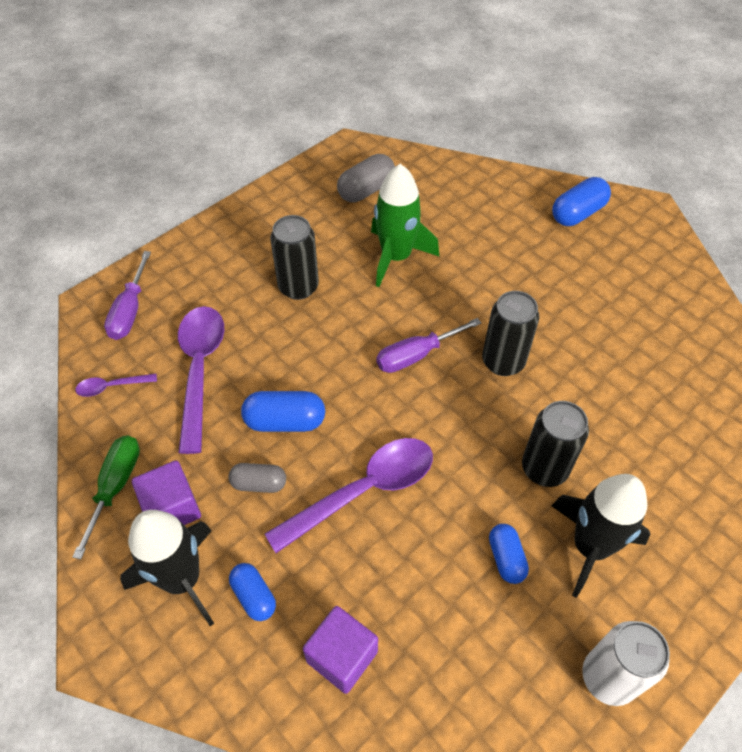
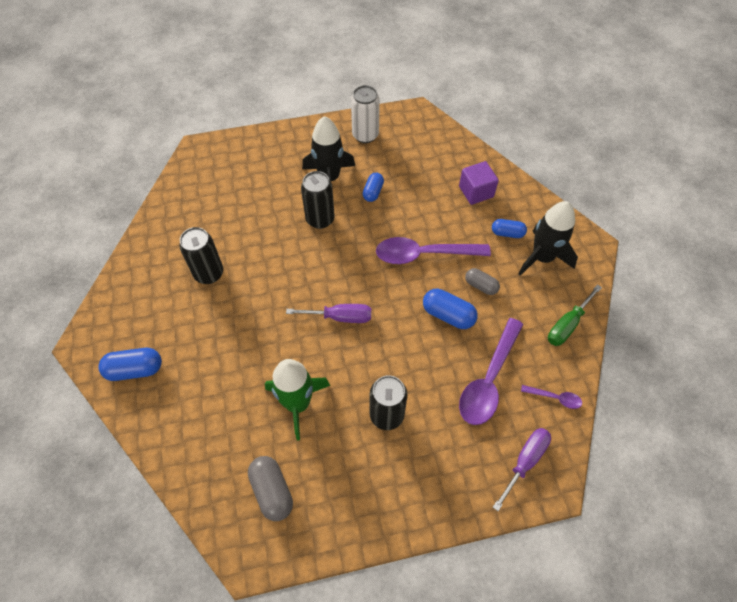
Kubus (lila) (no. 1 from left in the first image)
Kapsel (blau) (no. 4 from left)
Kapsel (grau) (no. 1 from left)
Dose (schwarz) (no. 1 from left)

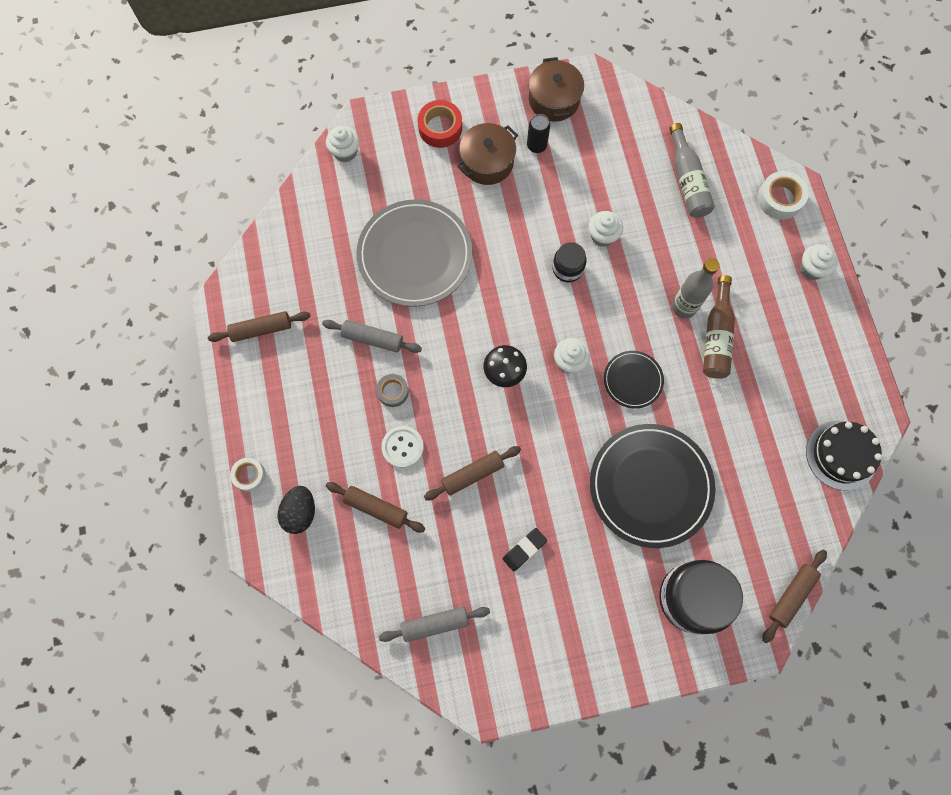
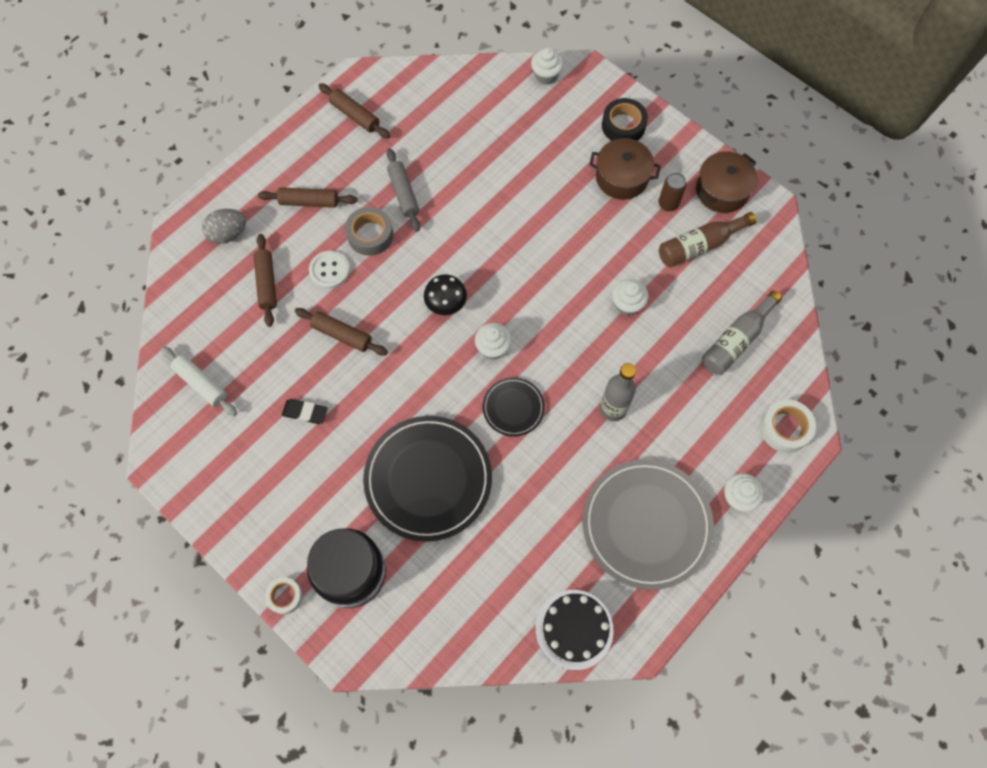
Klebeband (weiß) (no. 1 from left)
Ei (grau)
Teller (grau)
Klebeband (grau)
Nudelholz (weiß)
Klebeband (schwarz)
Dose (braun)
Einmachglas (schwarz) (no. 1 from left in the first image)
Flasche (braun)
Nudelholz (braun) (no. 2 from left)

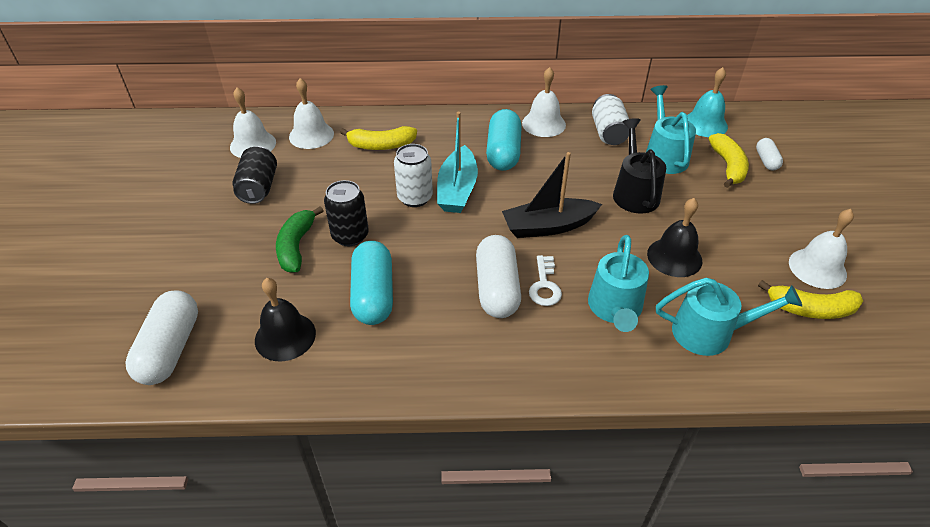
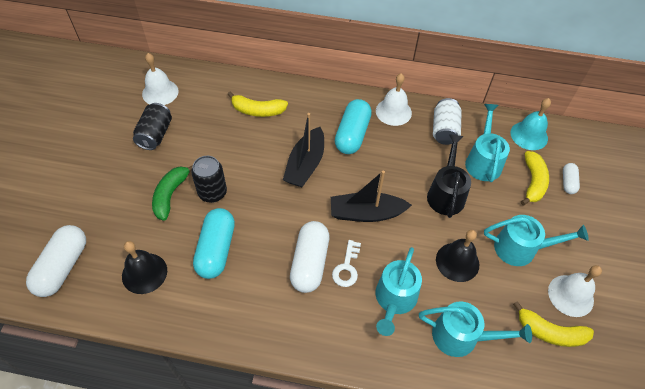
Glocke (weiß) (no. 2 from left in the first image)
Dose (weiß) (no. 1 from left in the first image)
Boot (schwarz) (no. 1 from left)
Gießkanne (türkis) (no. 4 from left)

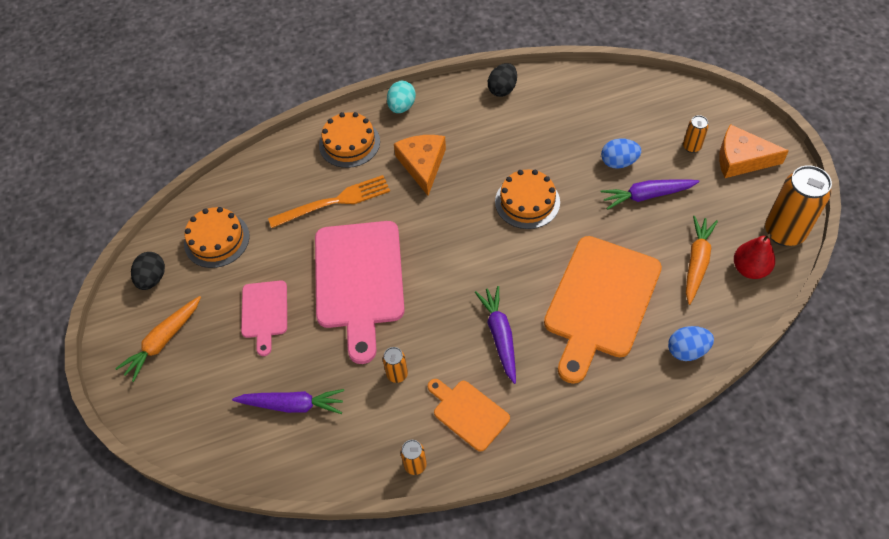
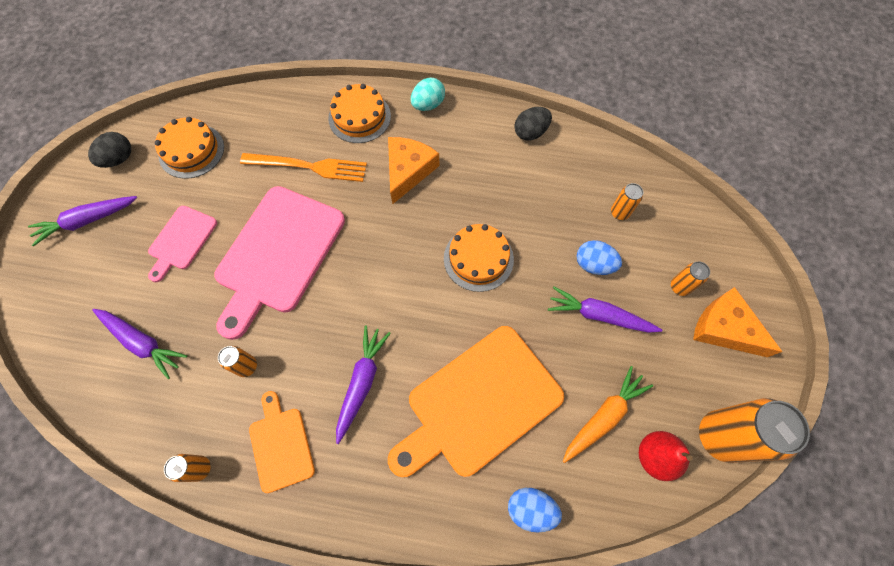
Karotte (lila) (no. 1 from left)
Dose (orange) (no. 3 from left)

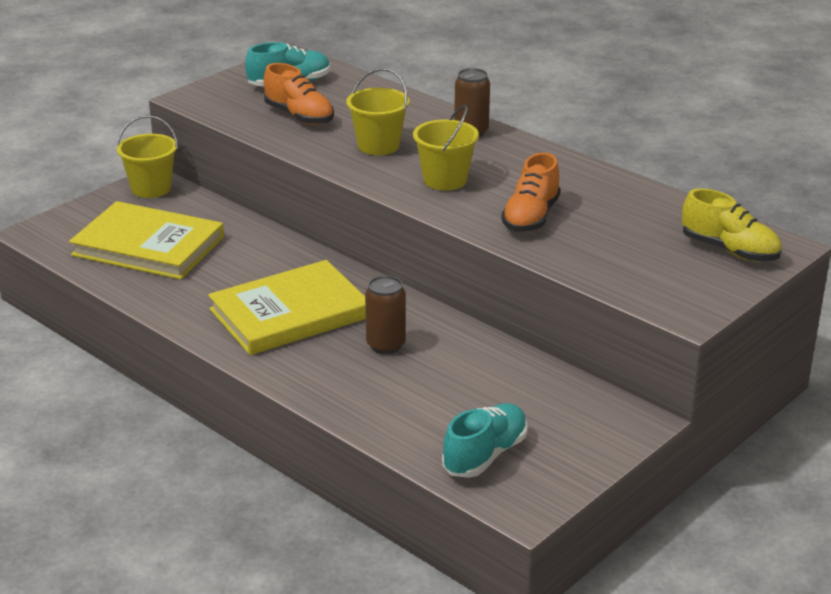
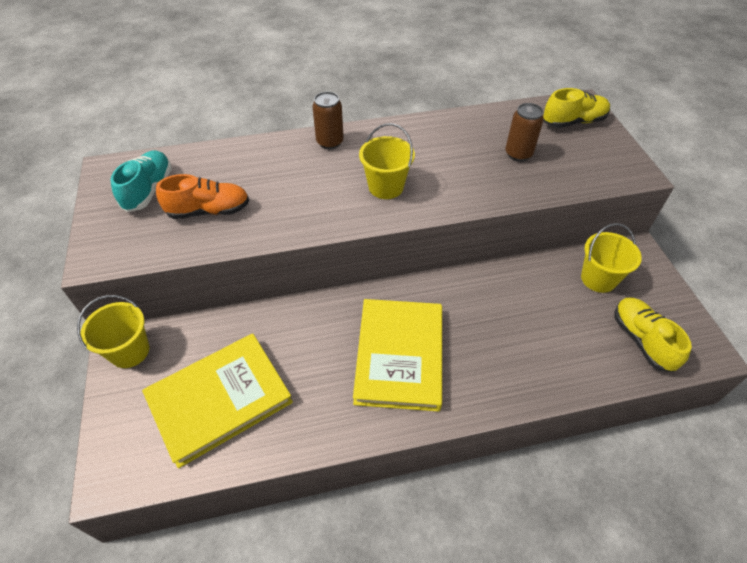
Eimer (gelb) (no. 3 from left)
Dose (braun) (no. 2 from left)
Schuh (gelb) (no. 2 from left)
Schuh (orange) (no. 2 from left in the first image)

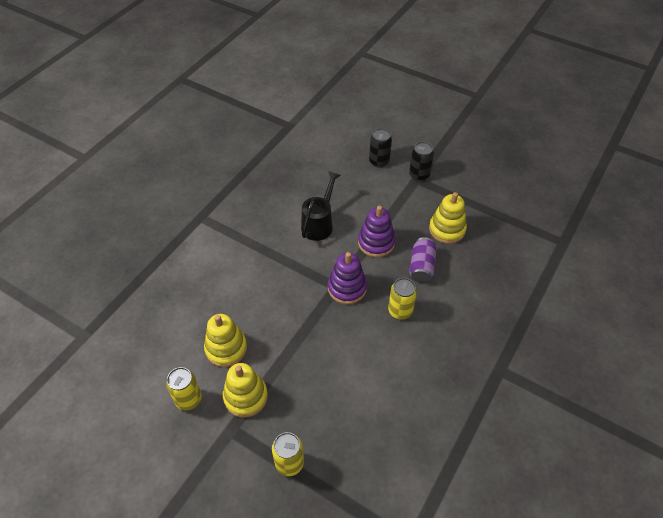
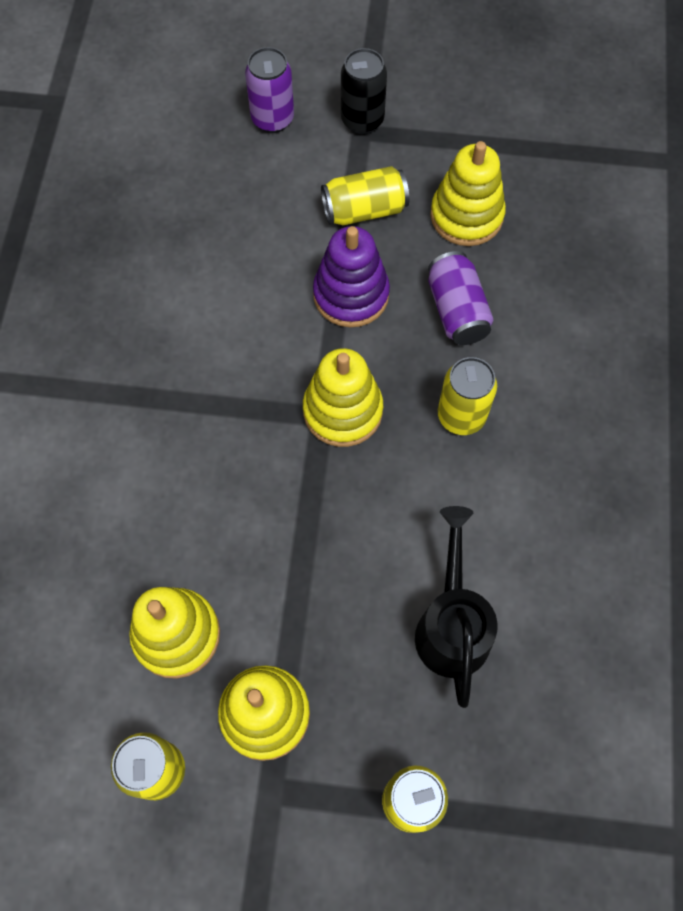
Gießkanne (schwarz)
Stapelspielzeug (gelb) (no. 3 from left)
Dose (lila) (no. 1 from left)
Dose (gelb) (no. 2 from left)

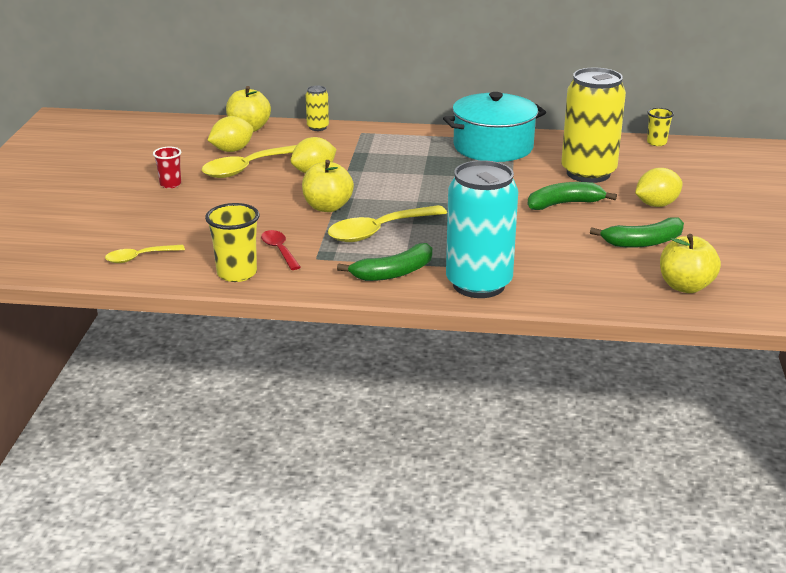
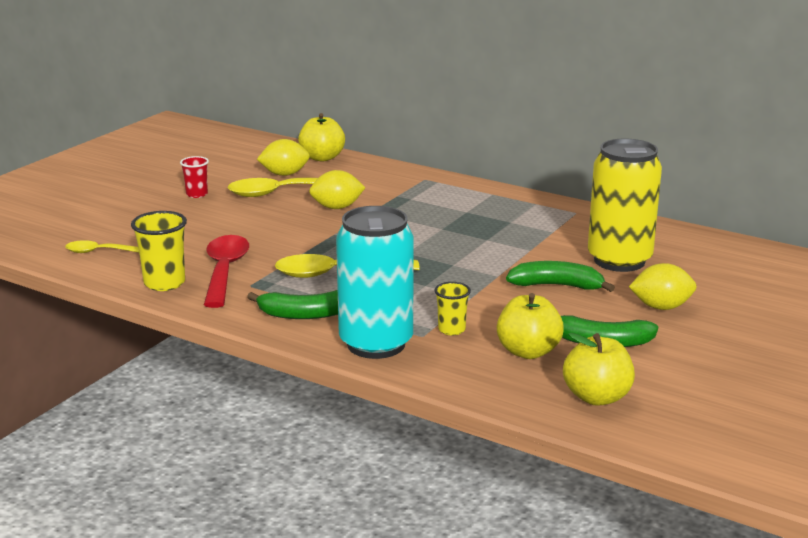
Löffel (rot)
Apfel (gelb) (no. 2 from left)
Dose (gelb) (no. 1 from left in the first image)
Kochtopf (türkis)
Becher (gelb) (no. 2 from left)

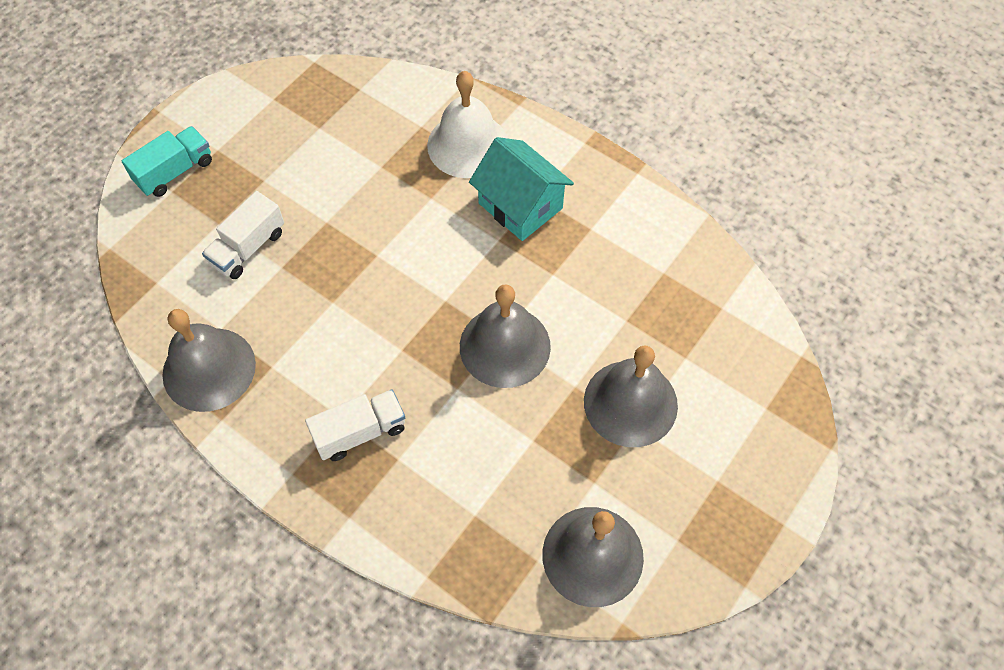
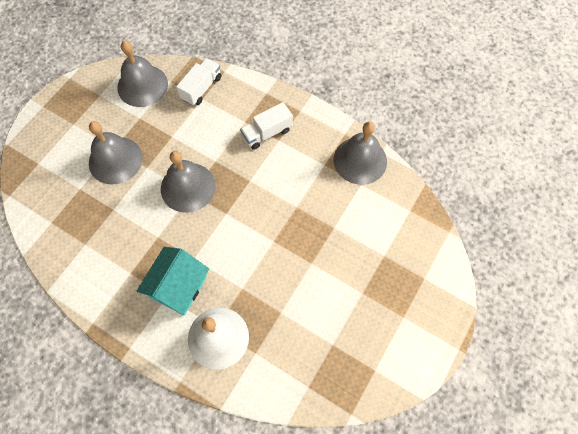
Lastwagen (türkis)
Lastwagen (weiß) (no. 1 from left)
Haus (türkis)

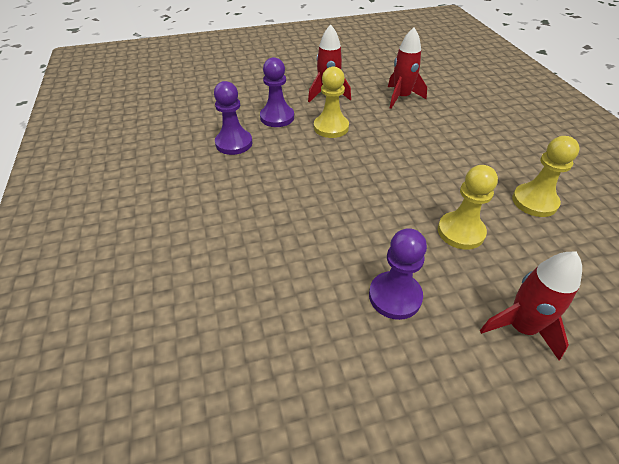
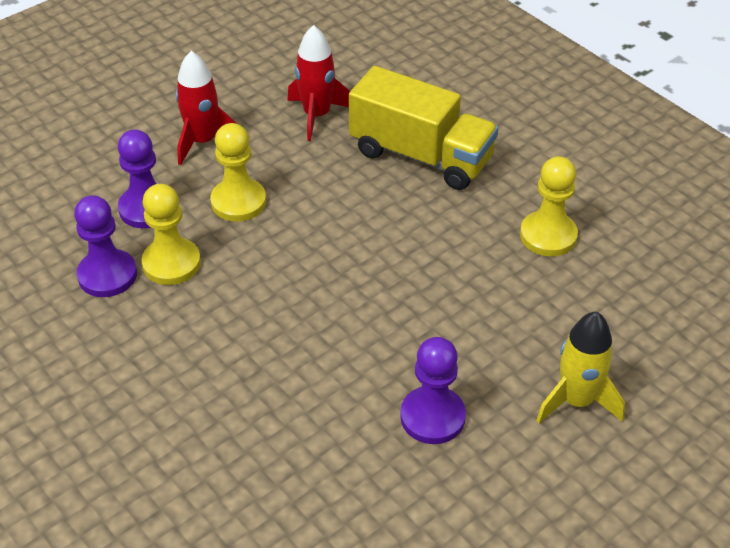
Bauer (gelb) (no. 1 from left)
Rakete (gelb)
Lastwagen (gelb)

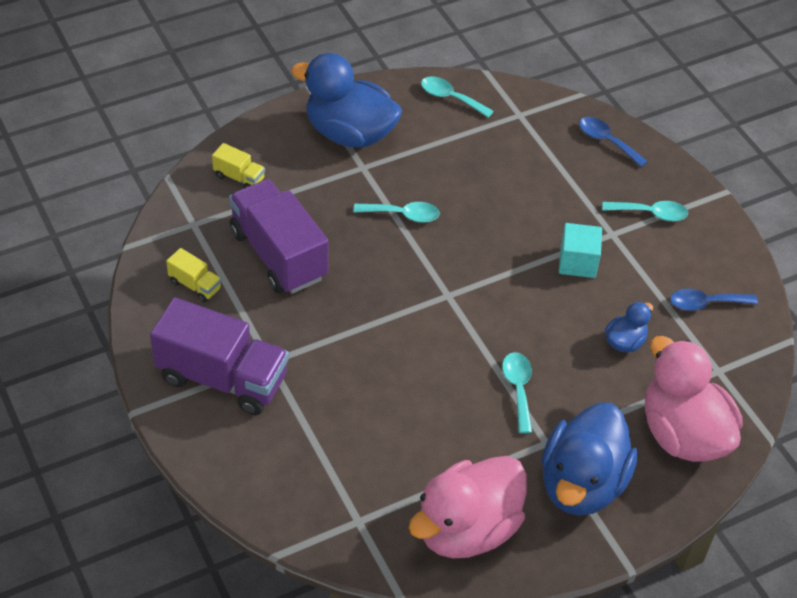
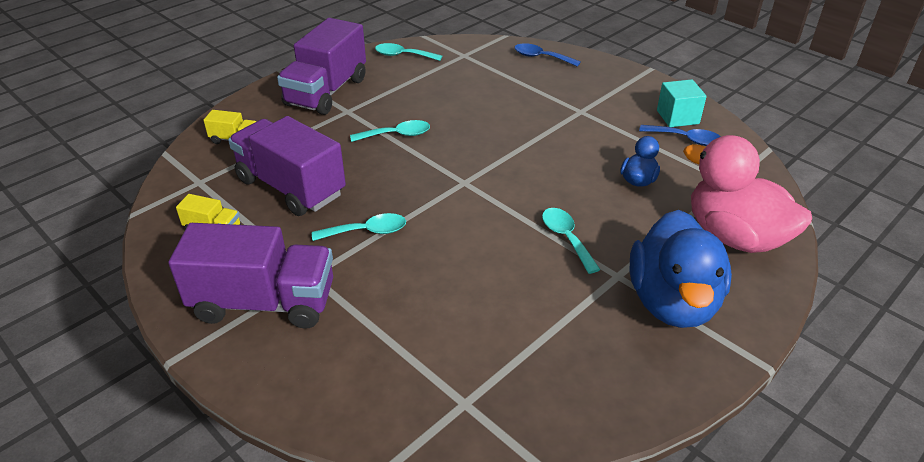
Lastwagen (lila) (no. 3 from left)
Ente (rosa) (no. 1 from left in the first image)
Kubus (türkis)
Löffel (türkis) (no. 1 from left)
Löffel (blau) (no. 2 from left)

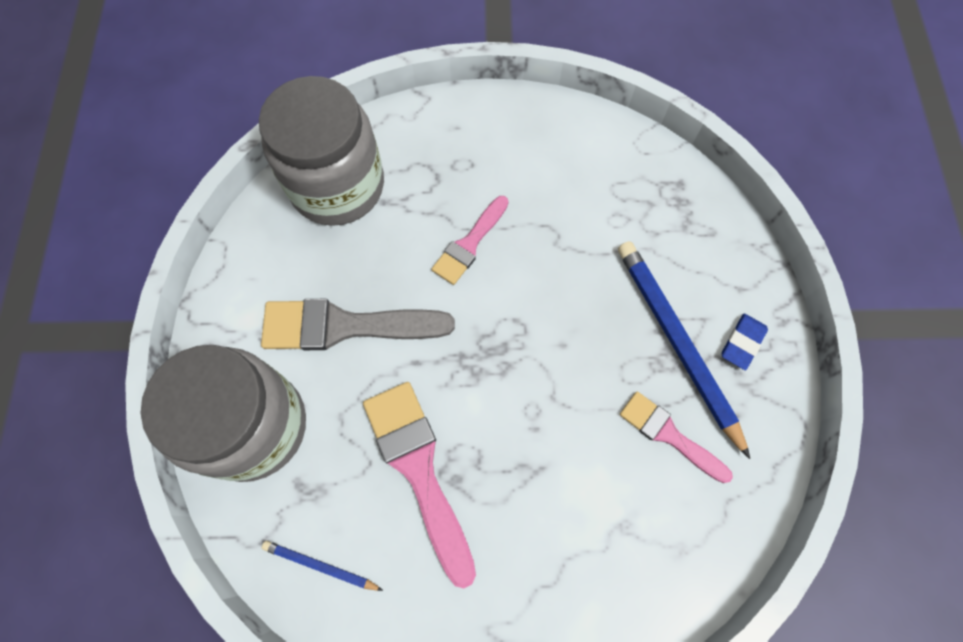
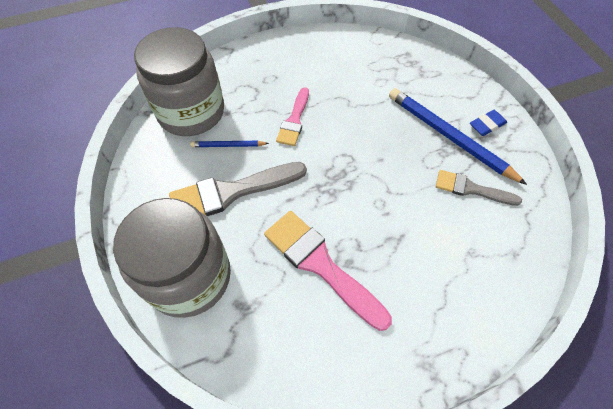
Bleistift (blau) (no. 1 from left)
Pinsel (grau) (no. 2 from left)
Radiergummi (blau)

